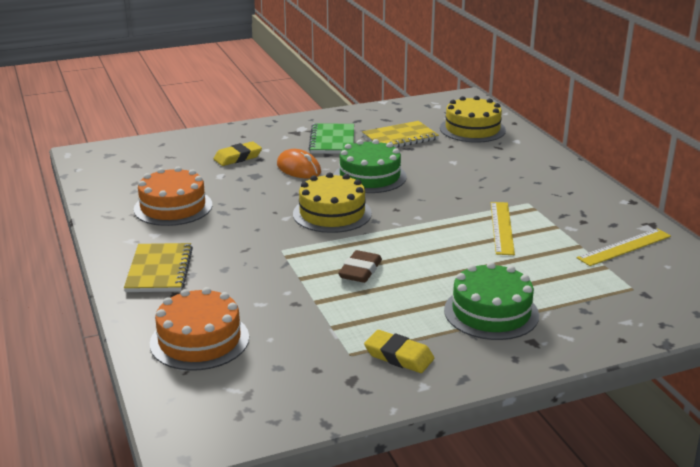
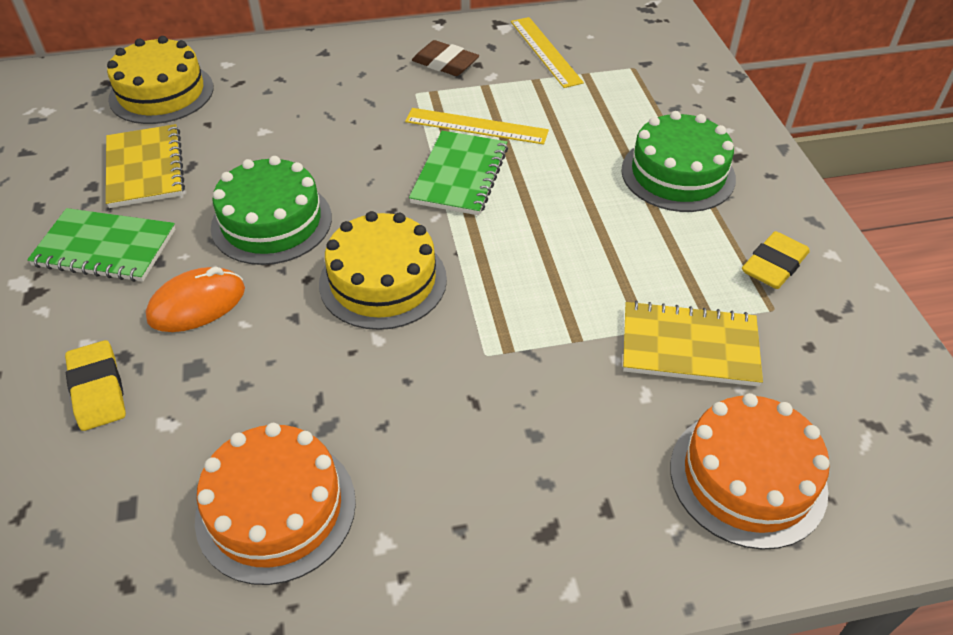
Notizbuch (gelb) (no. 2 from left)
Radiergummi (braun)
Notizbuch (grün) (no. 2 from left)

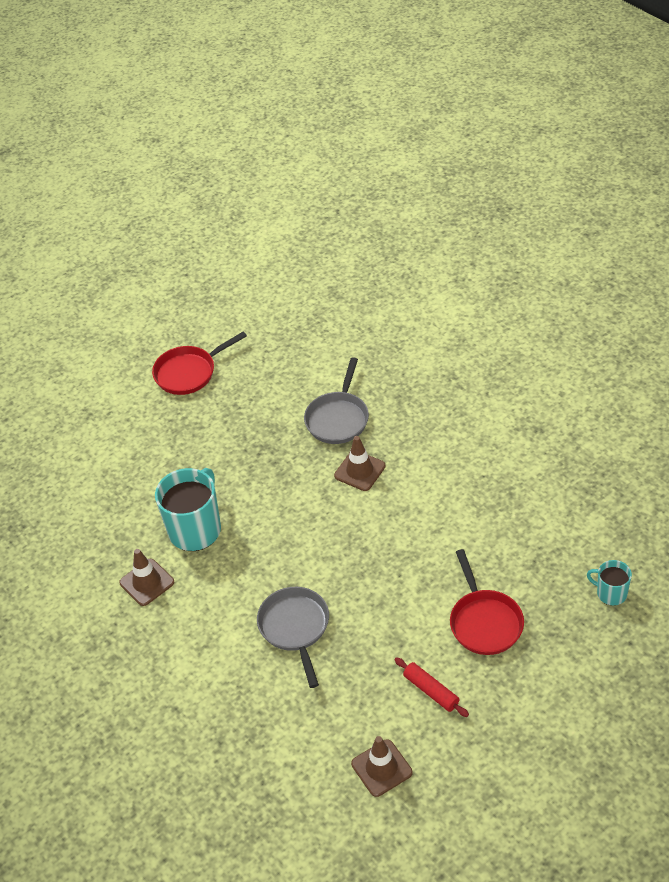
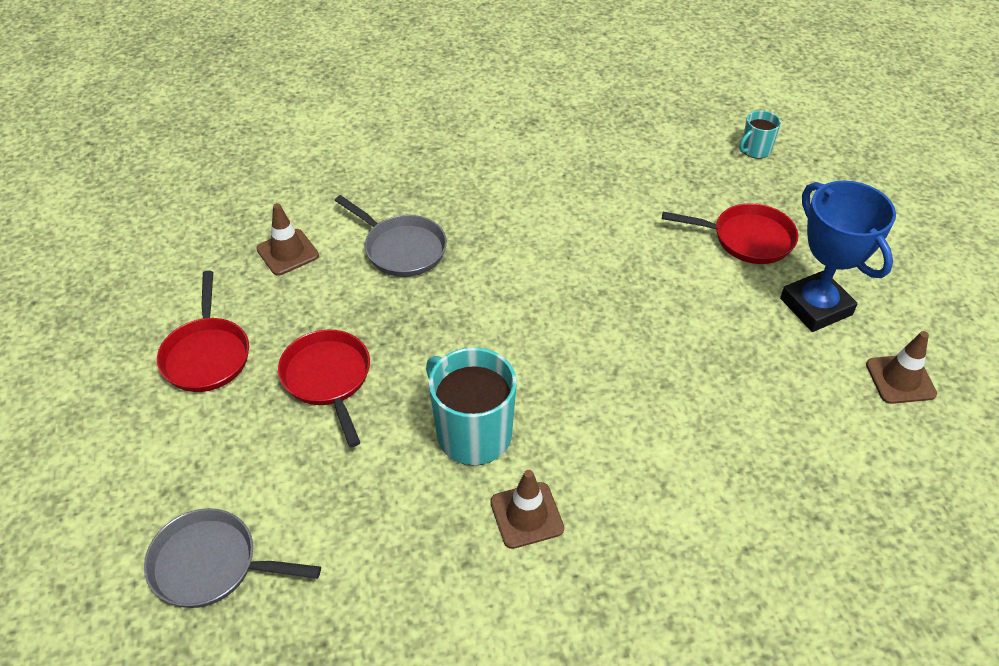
Pfanne (grau) (no. 1 from left)
Leitkegel (braun) (no. 1 from left)
Pokal (blau)
Pfanne (rot) (no. 2 from left)

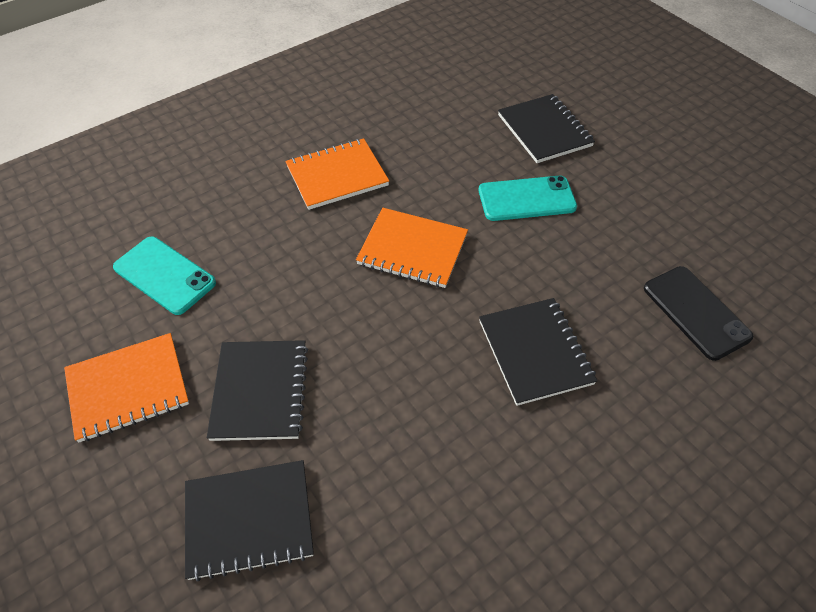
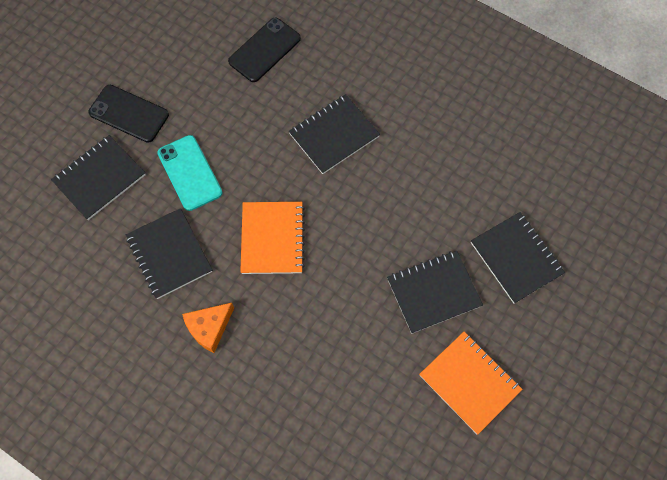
Handy (türkis) (no. 1 from left in the first image)
Käse (orange)
Handy (schwarz) (no. 1 from left)
Notizbuch (schwarz) (no. 2 from left)

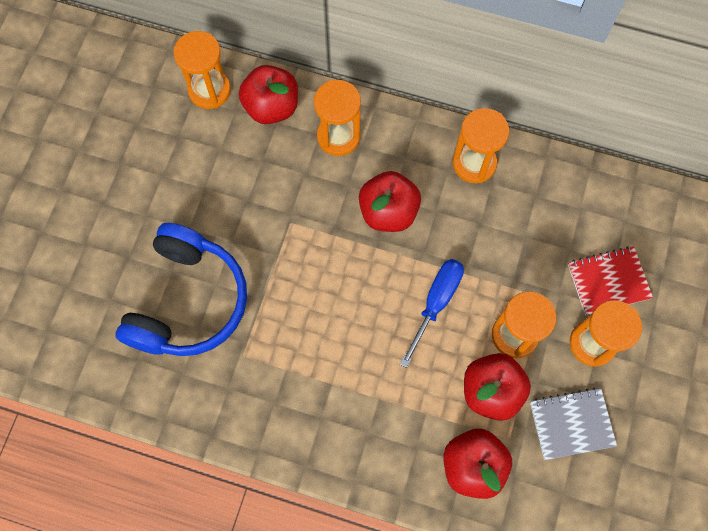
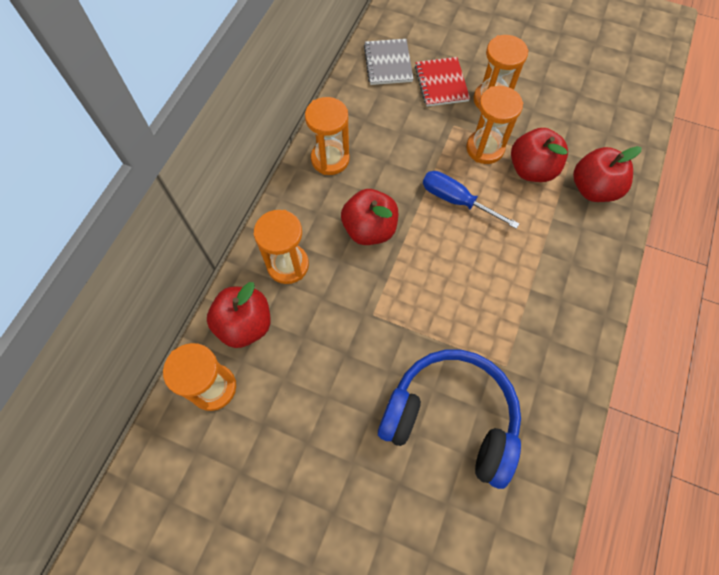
Notizbuch (grau)

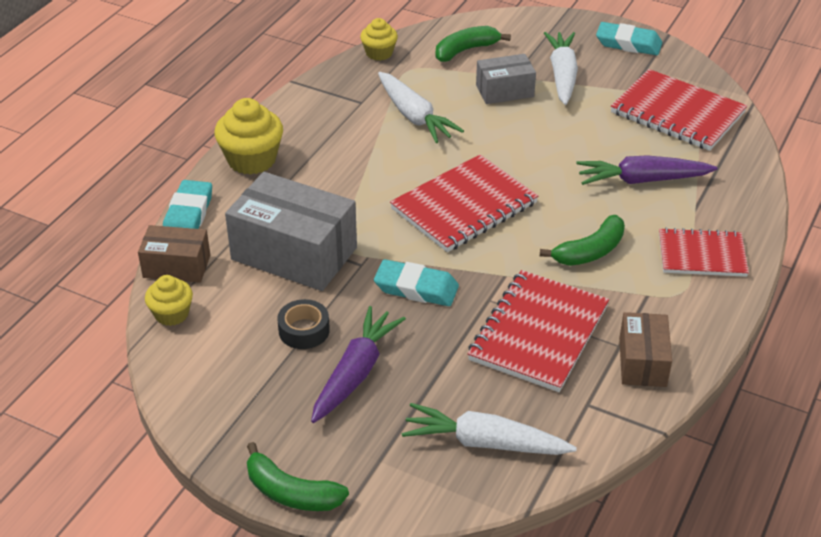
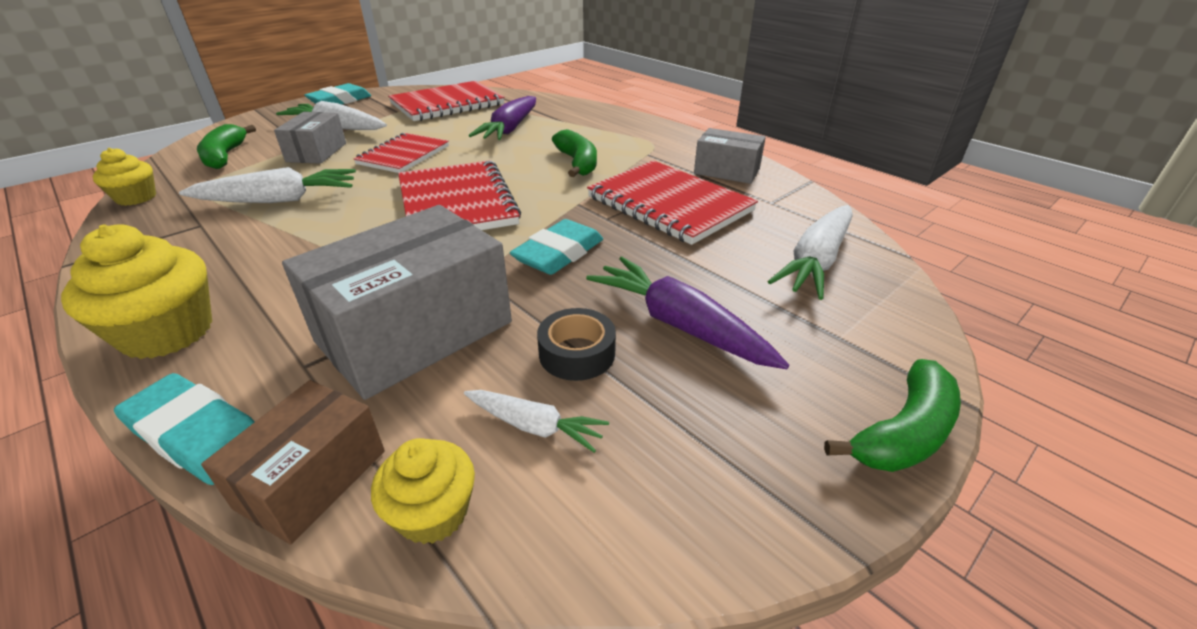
Schachtel (grau) (no. 3 from left)
Notizbuch (rot) (no. 1 from left)
Karotte (weiß) (no. 3 from left)

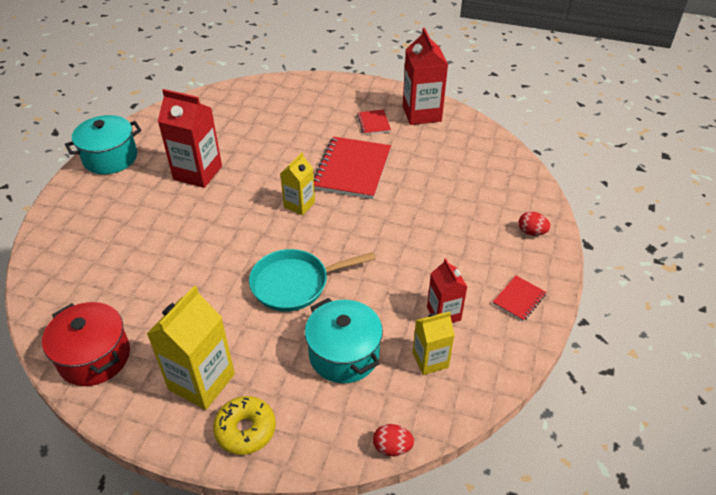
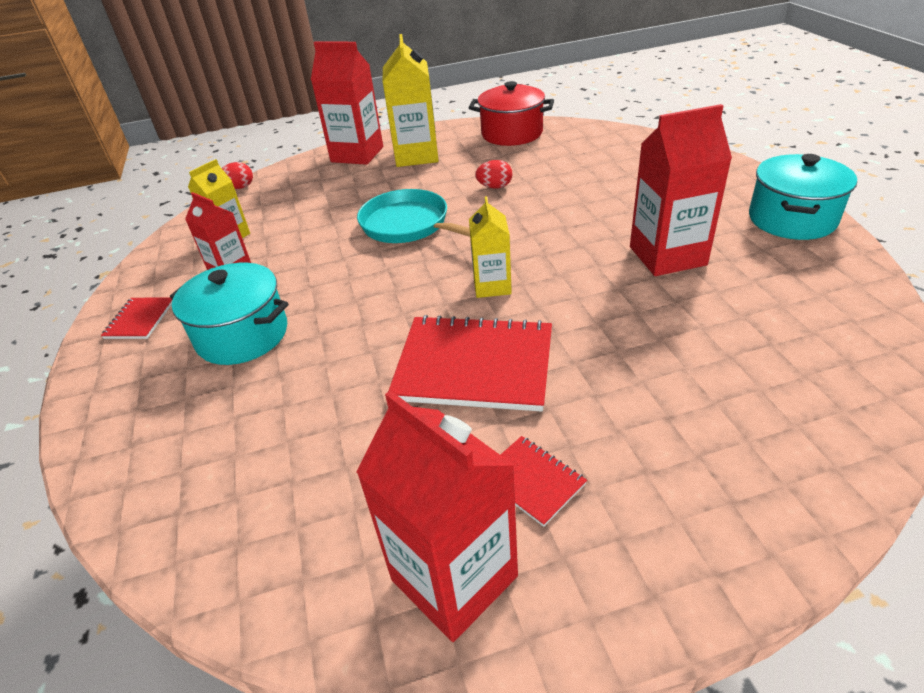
Getränkekarton (rot) (no. 2 from left)
Pfanne (türkis)
Kochtopf (türkis) (no. 1 from left)
Notizbuch (rot) (no. 2 from left)
Ei (rot) (no. 2 from left)

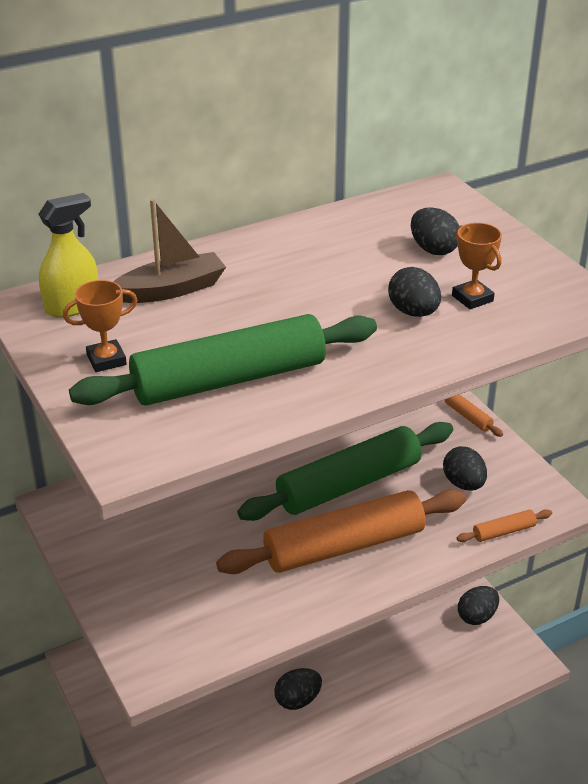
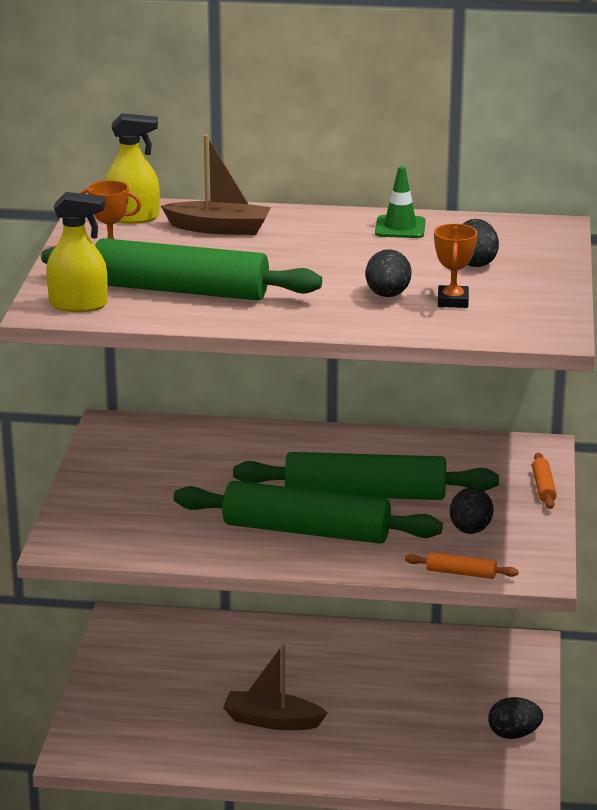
Nudelholz (grün) (no. 2 from left)
Boot (braun) (no. 2 from left)
Sprühflasche (gelb) (no. 1 from left)
Leitkegel (grün)

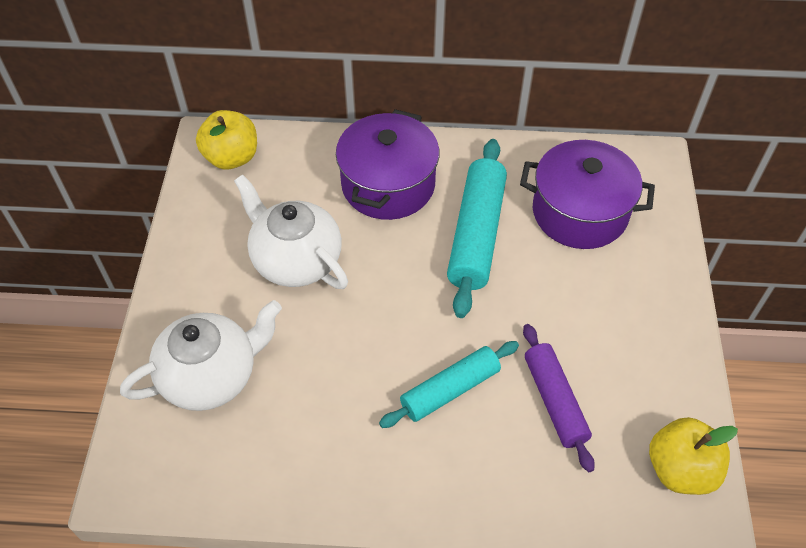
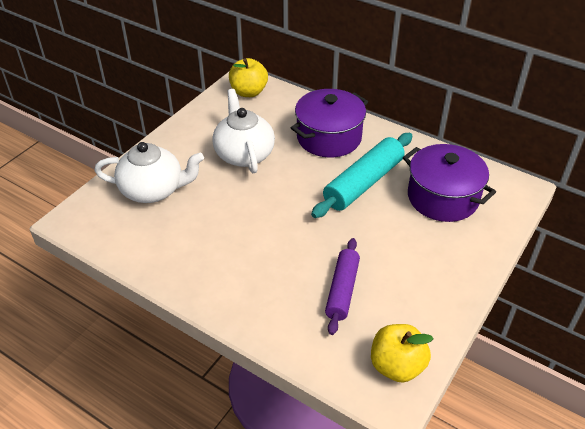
Nudelholz (türkis) (no. 1 from left in the first image)

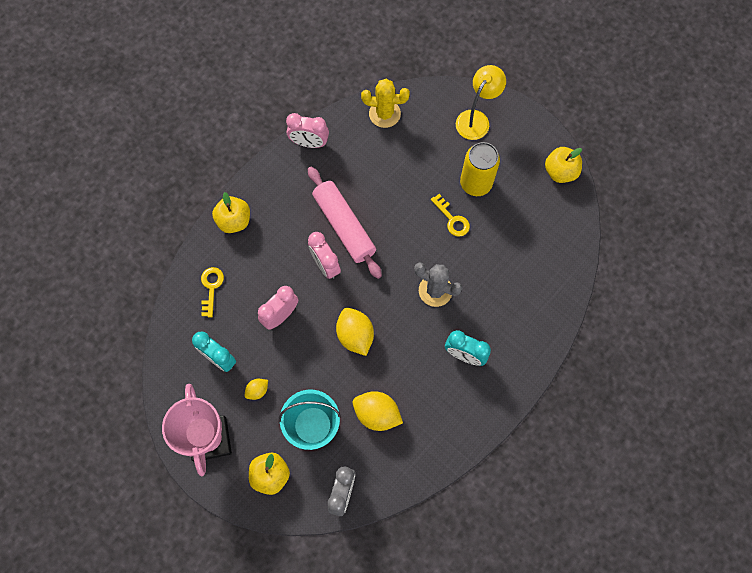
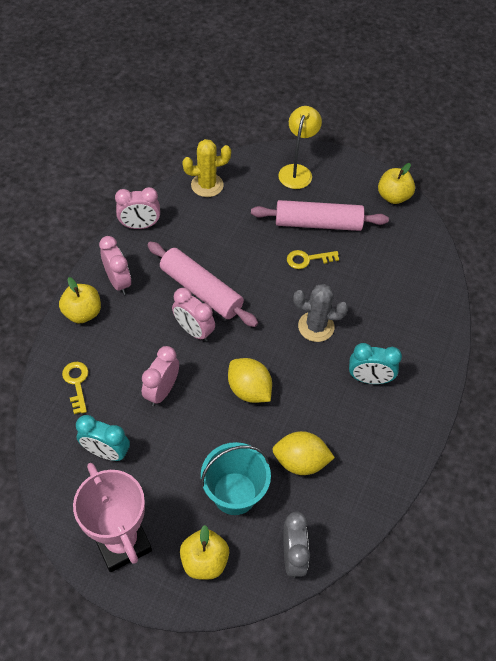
Zitrone (gelb) (no. 1 from left in the first image)
Schlüssel (gelb) (no. 2 from left)
Nudelholz (rosa) (no. 2 from left)
Wecker (rosa) (no. 1 from left)

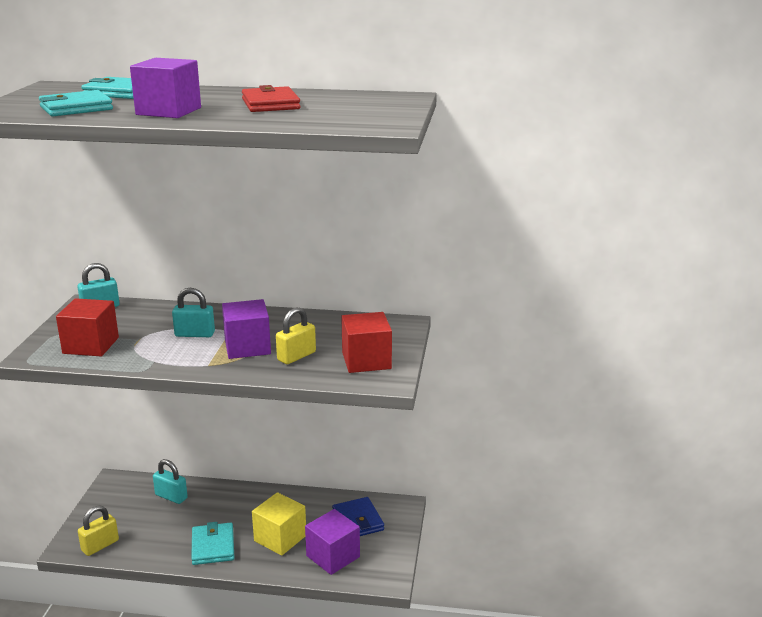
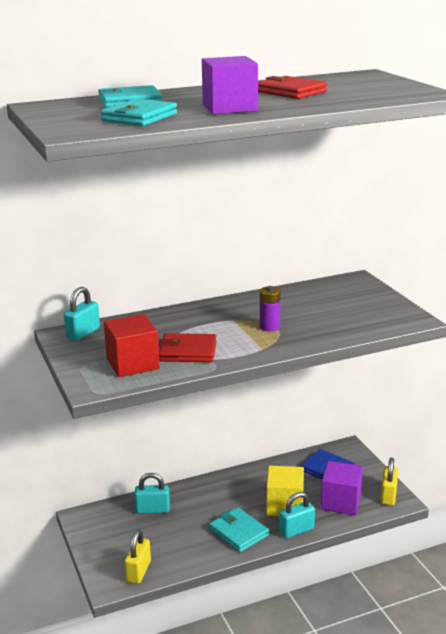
Vorhängeschloss (türkis) (no. 3 from left)
Batterie (lila)
Vorhängeschloss (gelb) (no. 2 from left)
Kubus (rot) (no. 2 from left in the first image)
Geldbörse (rot) (no. 1 from left)

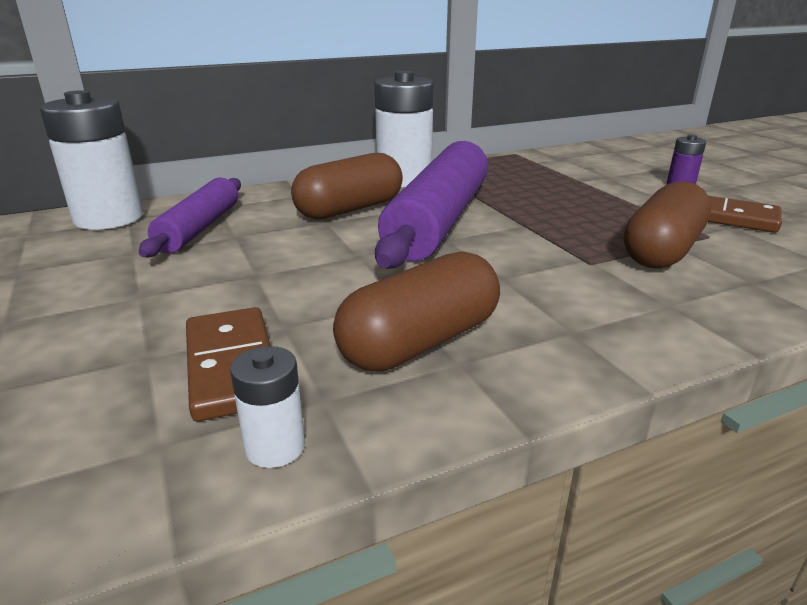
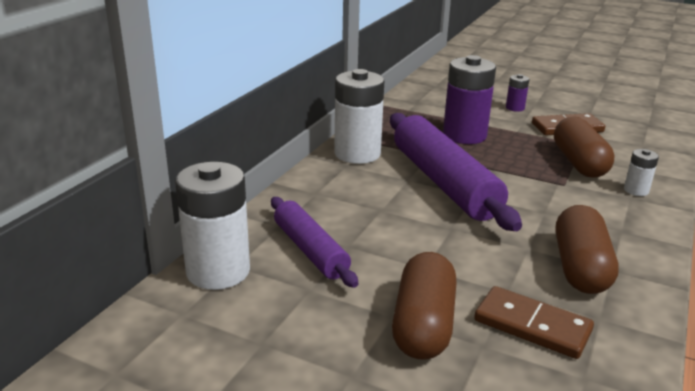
Batterie (weiß) (no. 3 from left)
Kapsel (braun) (no. 1 from left)
Batterie (lila) (no. 1 from left)

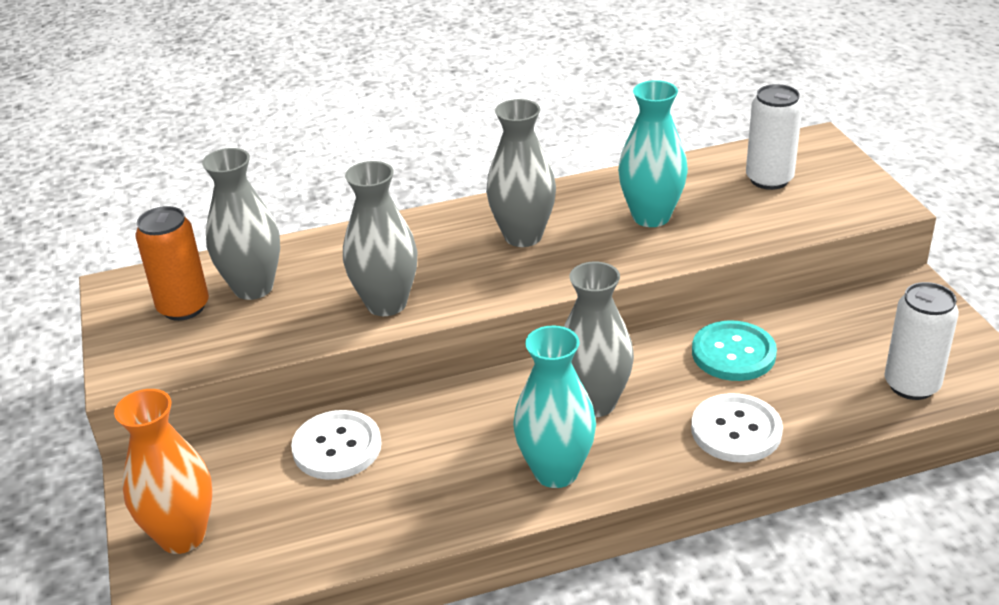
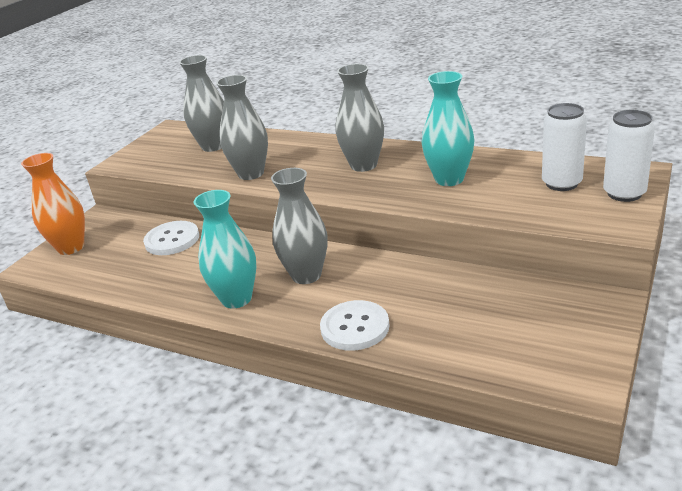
Dose (orange)
Knopf (türkis)
Dose (weiß) (no. 2 from left)

